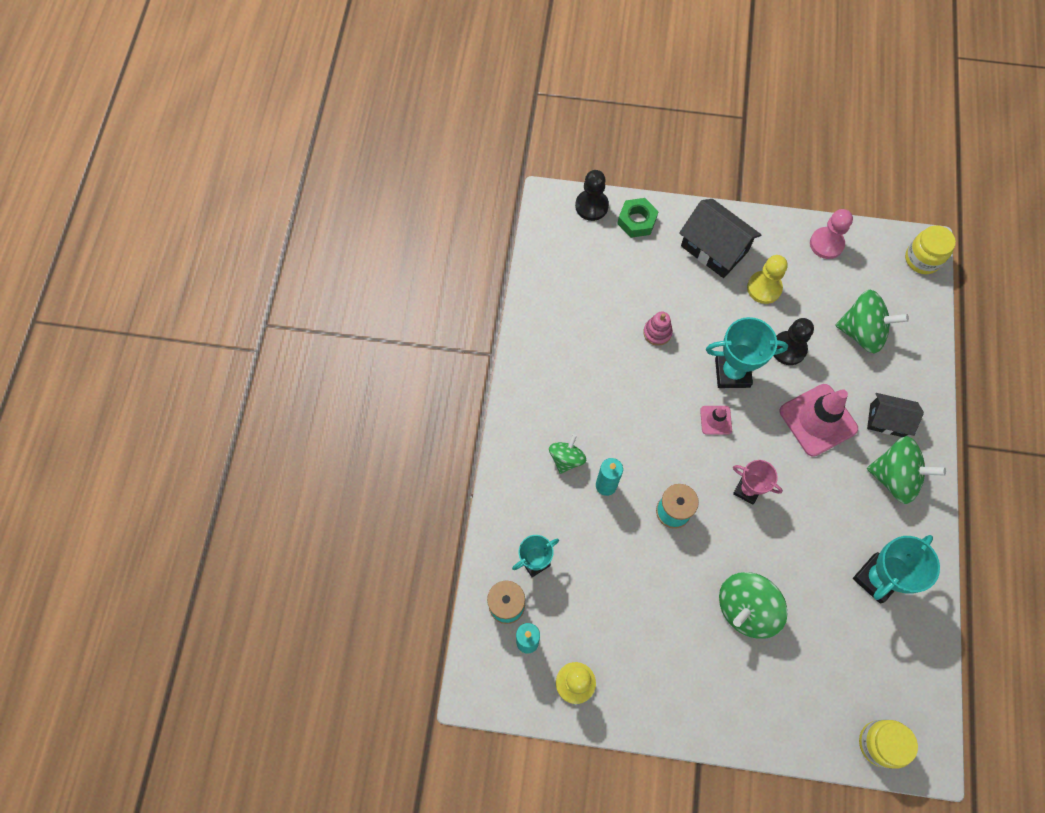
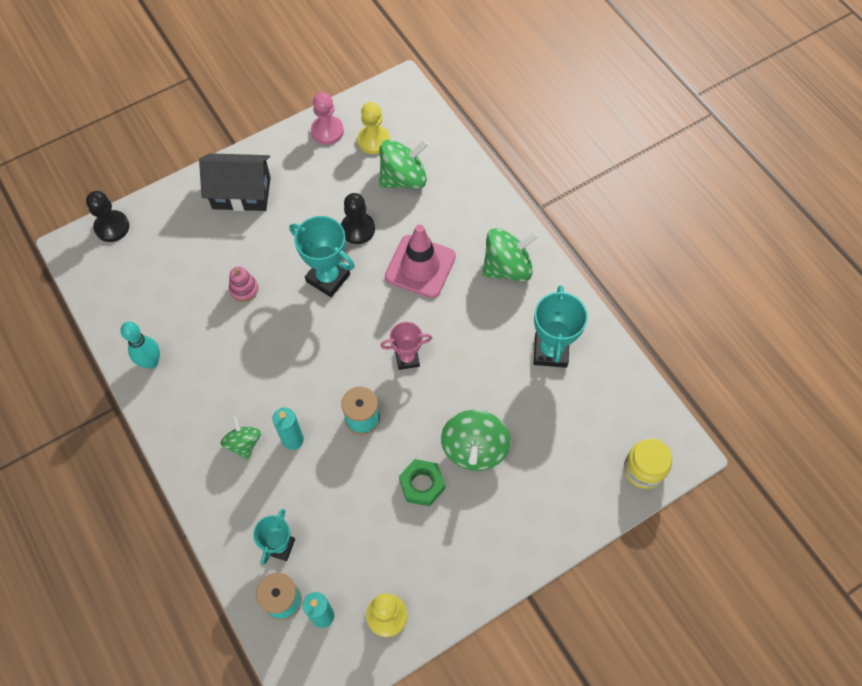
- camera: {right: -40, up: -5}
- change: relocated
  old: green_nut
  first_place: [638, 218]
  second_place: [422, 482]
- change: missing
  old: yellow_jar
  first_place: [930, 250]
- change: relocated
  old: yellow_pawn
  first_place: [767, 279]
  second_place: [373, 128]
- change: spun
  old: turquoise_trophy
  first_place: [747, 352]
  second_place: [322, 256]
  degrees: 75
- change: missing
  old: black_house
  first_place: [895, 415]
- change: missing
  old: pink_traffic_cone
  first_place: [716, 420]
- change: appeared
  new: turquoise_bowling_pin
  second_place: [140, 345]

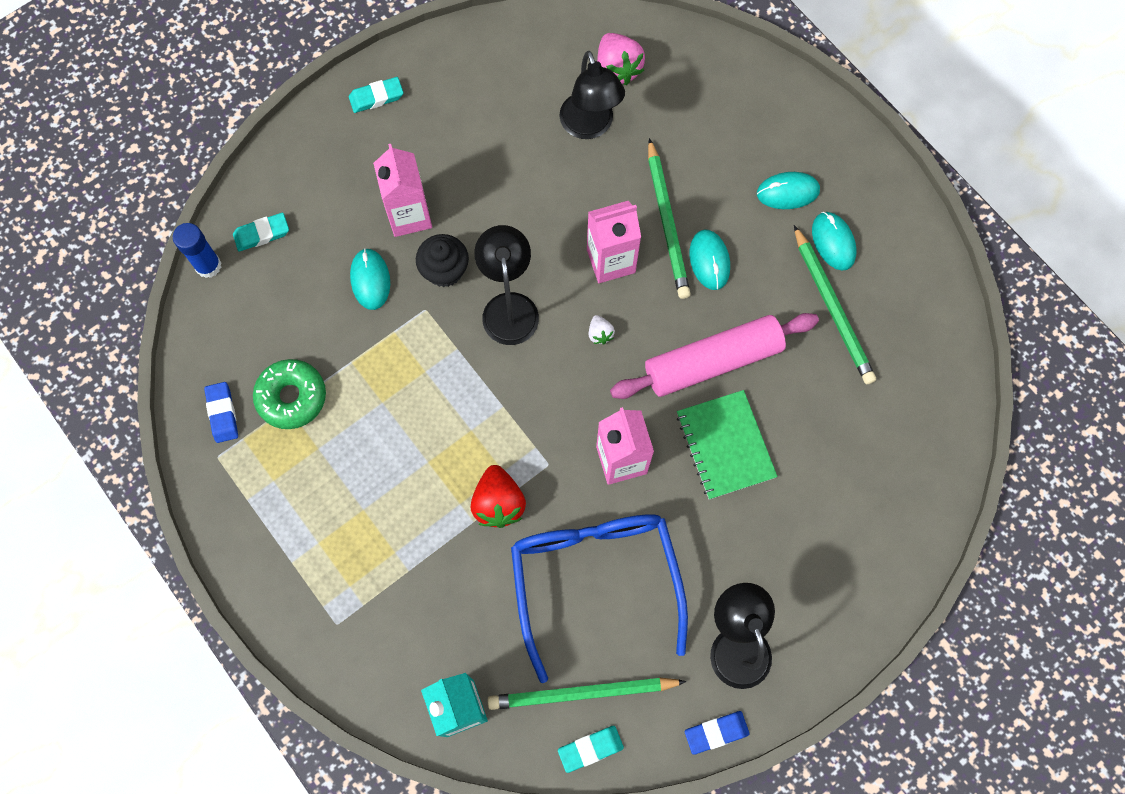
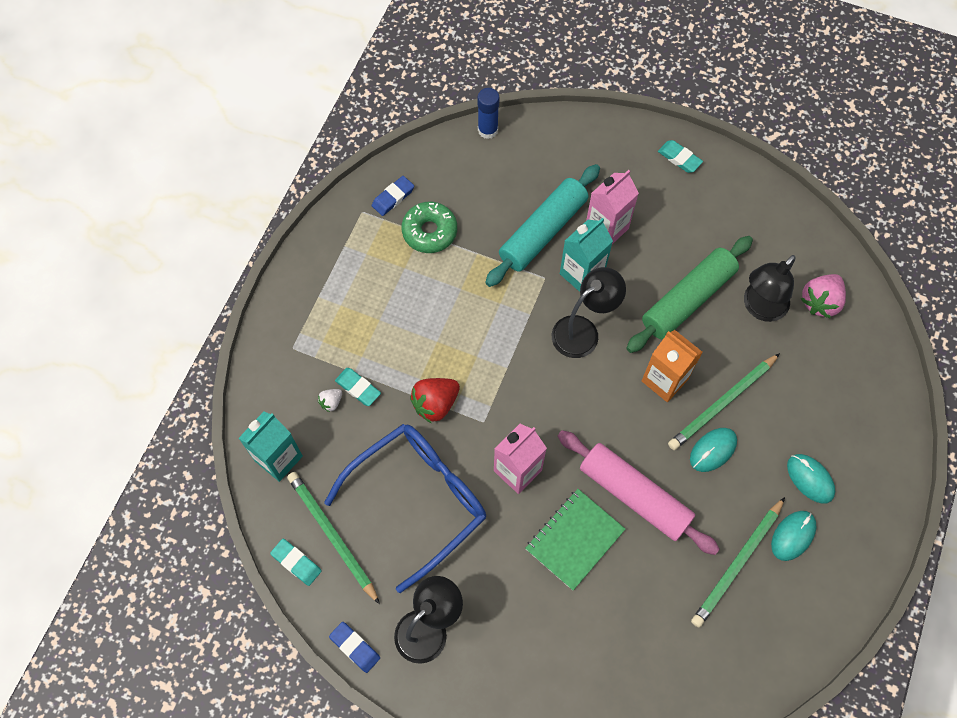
- camera: {right: 60, up: -5}
- change: colour
  old: pink_carton
  new: orange_carton
  first_place: [614, 242]
  second_place: [672, 366]
- change: relocated
  old: turquoise_eraser
  first_place: [261, 232]
  second_place: [358, 387]
- change: exchanged
  old: black_cupcake
  new: turquoise_carton
  first_place: [442, 260]
  second_place: [586, 255]
- change: exchanged
  old: turquoise_mouse
  new: turquoise_rolling_pin
  first_place: [370, 279]
  second_place: [542, 225]
- change: relocated
  old: white_strawberry
  first_place: [602, 329]
  second_place: [330, 400]
- change: appeared
  new: green_rolling_pin
  second_place: [689, 294]

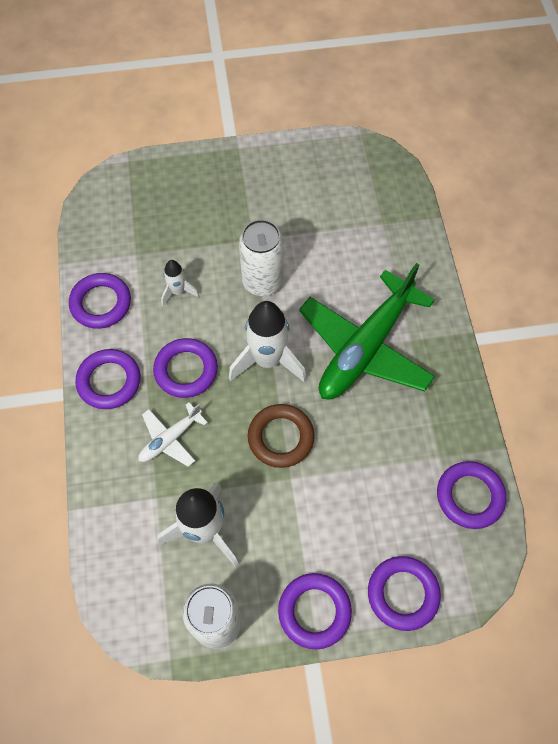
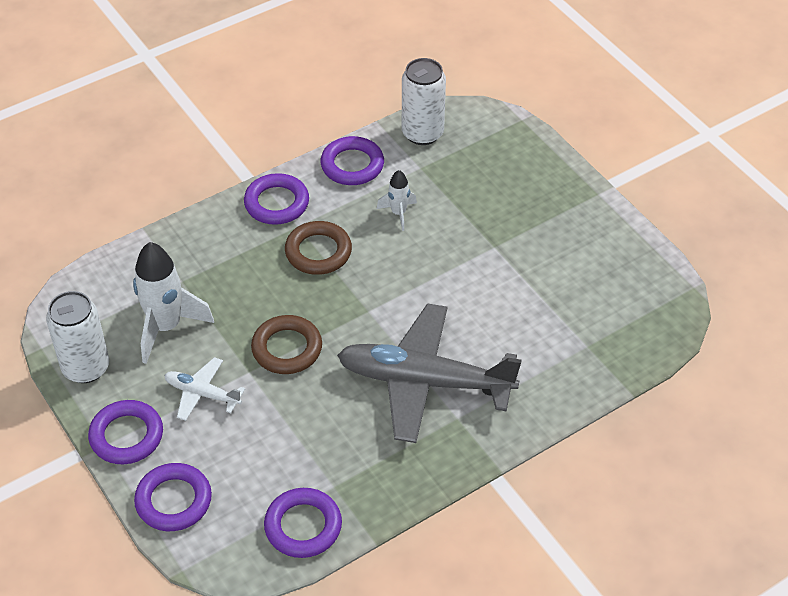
- camera: {right: 65, up: -15}
- change: relocated
  old: white_can
  first_place: [261, 257]
  second_place: [424, 101]
- change: colour
  old: green_plane
  new: grey_plane
  first_place: [367, 331]
  second_place: [429, 373]
- change: missing
  old: white_rocket
  first_place: [268, 342]
- change: colour
  old: purple_ring
  new: brown_ring
  first_place: [185, 368]
  second_place: [318, 248]
- change: relocated
  old: white_plane
  first_place: [173, 434]
  second_place: [204, 389]

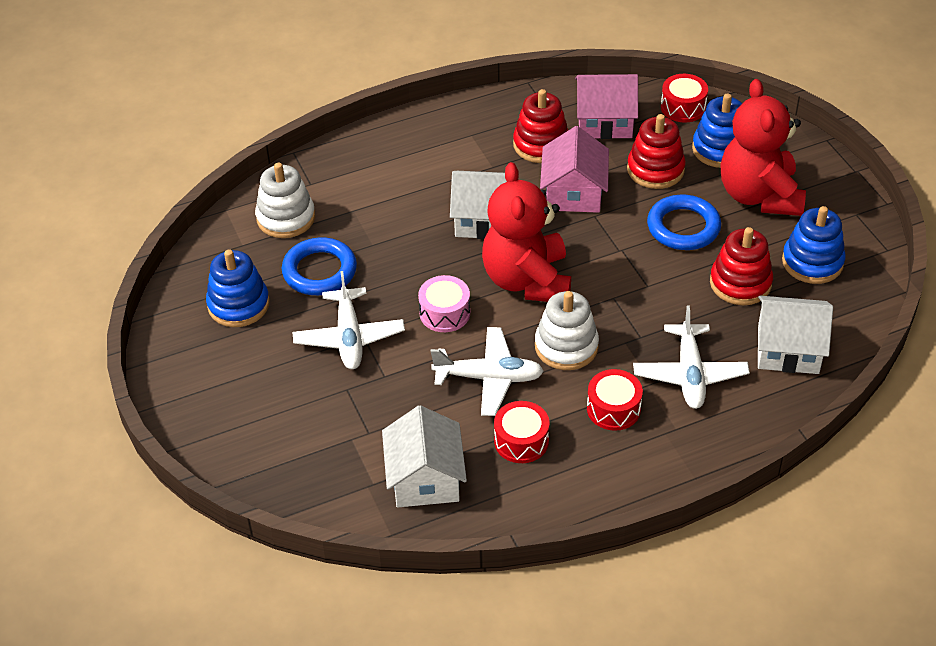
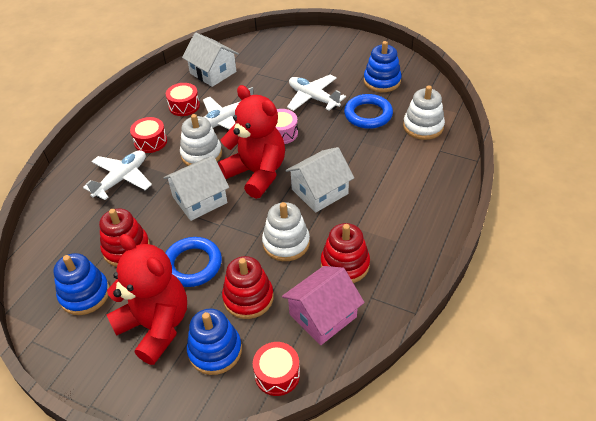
- camera: {right: 140, up: 0}
- change: exchanged
  old: pink_house
  new: white_stacking_toy
  first_place: [574, 169]
  second_place: [286, 231]
- change: relocated
  old: white_house
  first_place: [795, 335]
  second_place: [196, 188]
- change: spun
  old: white_plane
  first_place: [691, 357]
  second_place: [117, 175]
  degrees: 75

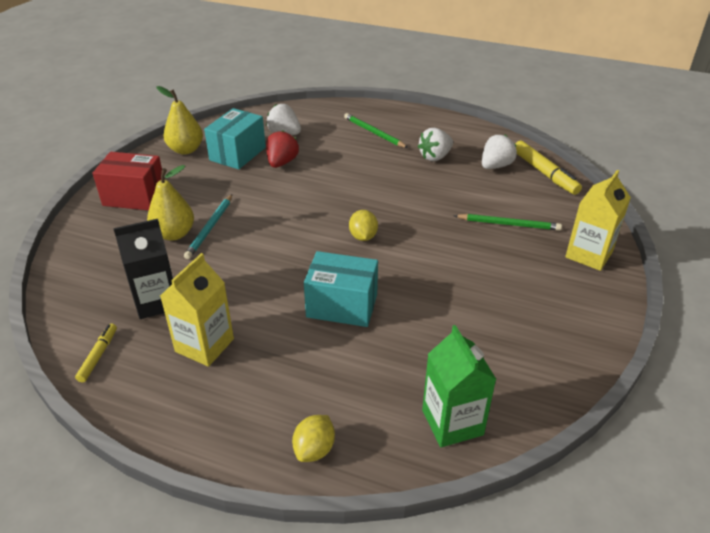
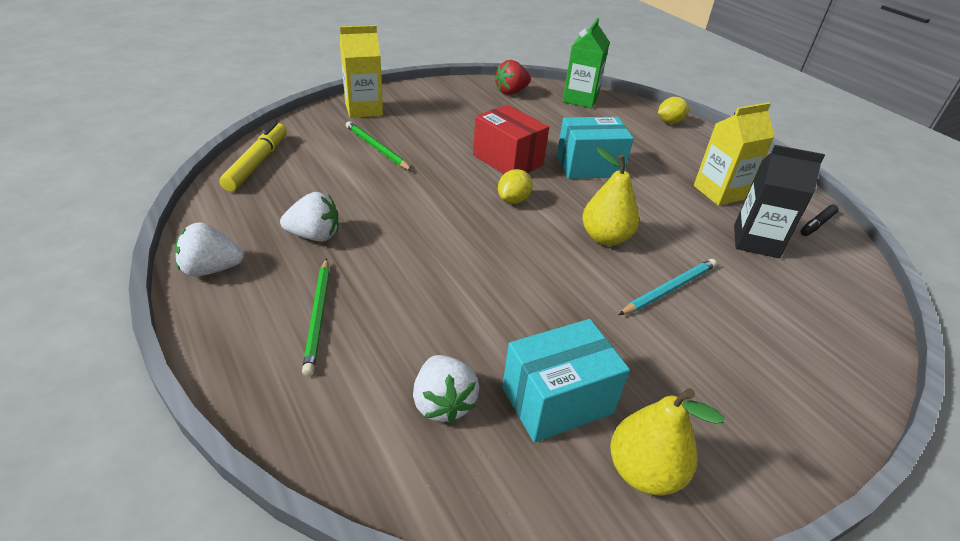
- camera: {right: -145, up: 0}
- change: relocated
  old: red_strawberry
  first_place: [282, 149]
  second_place: [512, 77]
- change: relocated
  old: white_strawberry
  first_place: [499, 152]
  second_place: [209, 249]
- change: relocated
  old: red_box
  first_place: [127, 181]
  second_place: [511, 139]
- change: relocated
  old: yellow_pear
  first_place: [170, 203]
  second_place: [610, 196]
- change: spun
  old: turquoise_box
  first_place: [341, 289]
  second_place: [595, 148]
  degrees: -60
- change: colour
  old: yellow_marker
  new: black_marker
  first_place: [96, 353]
  second_place: [819, 220]

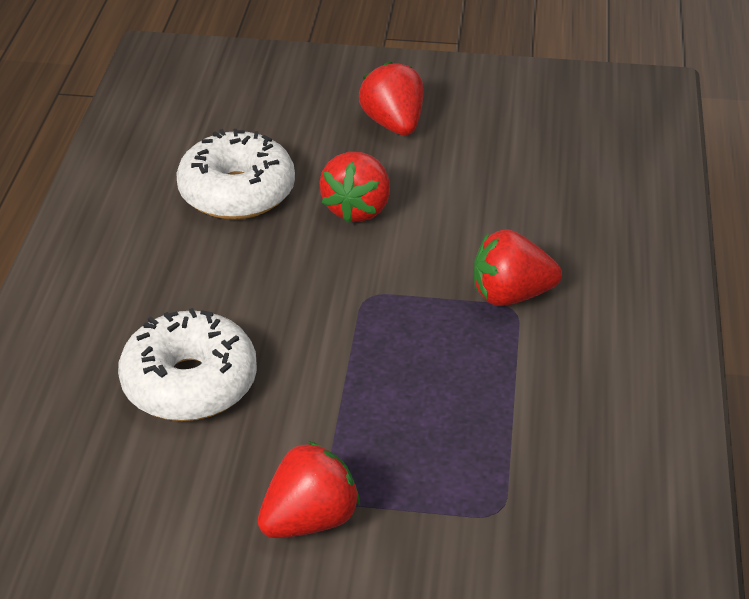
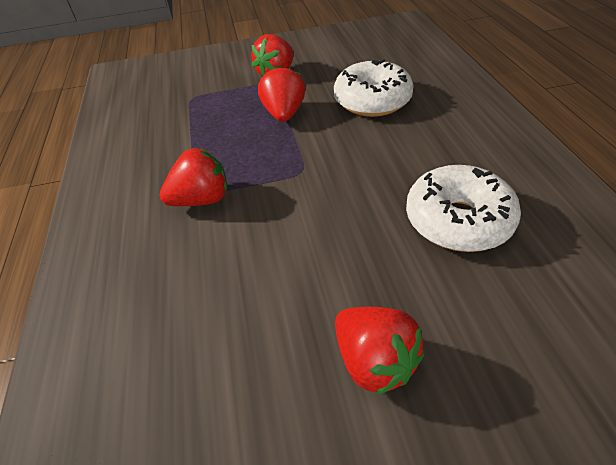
- camera: {right: 165, up: 5}
- change: relocated
  old: red_strawberry
  first_place: [355, 187]
  second_place: [281, 94]

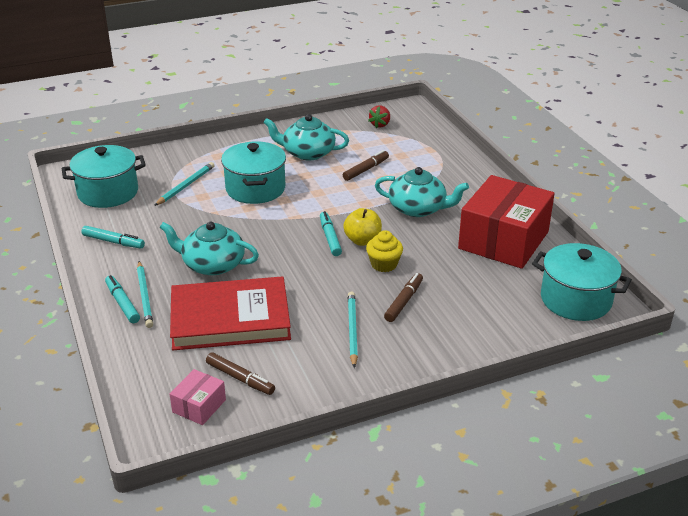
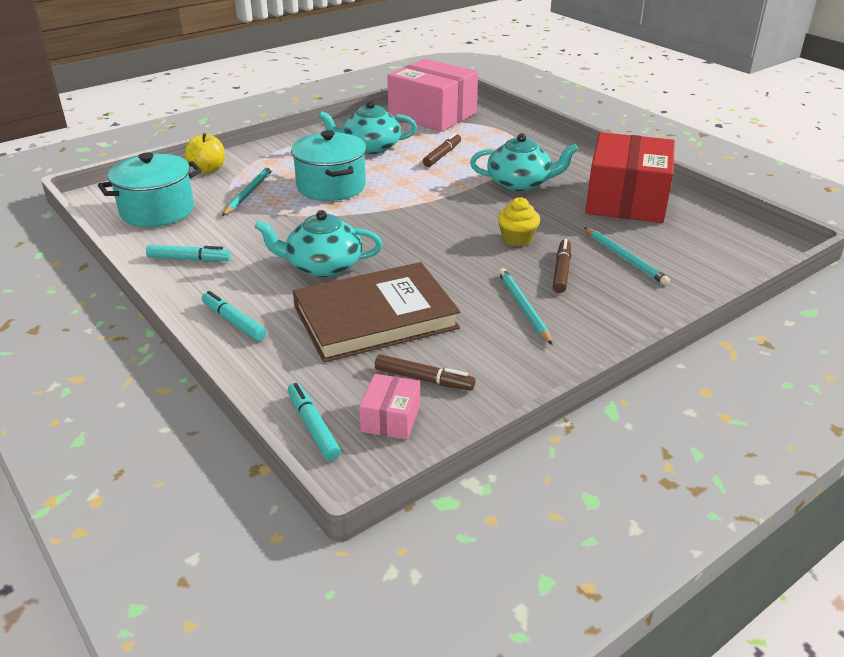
- camera: {right: -15, up: 0}
- change: exchanged
  old: red_strawberry
  new: pink_box
  first_place: [379, 116]
  second_place: [432, 95]
- change: relocated
  old: yellow_apple
  first_place: [362, 227]
  second_place: [204, 153]
- change: relocated
  old: turquoise_marker
  first_place: [331, 233]
  second_place: [314, 422]
- change: missing
  old: turquoise_pot
  first_place: [582, 282]
- change: relocated
  old: turquoise_pencil
  first_place: [145, 294]
  second_place: [627, 256]
- change: colour
  old: red_book
  new: brown_book
  first_place: [230, 313]
  second_place: [376, 312]

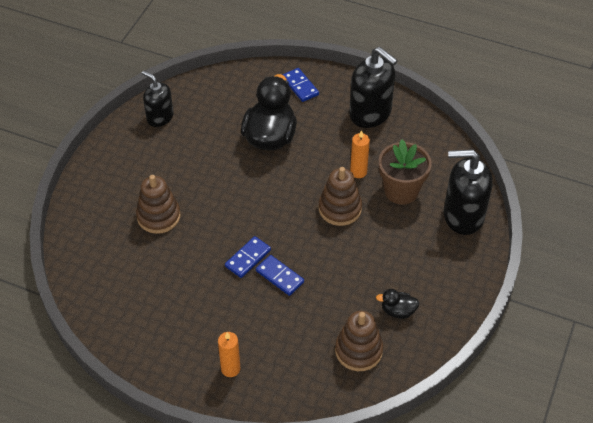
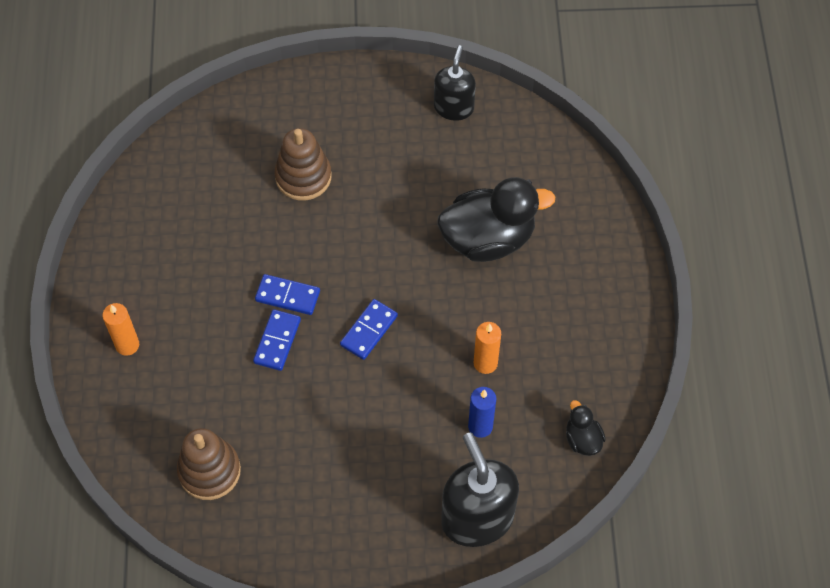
- camera: {right: 65, up: 10}
- change: missing
  old: black_soap_dispenser
  first_place: [373, 87]
- change: relocated
  old: blue_domino
  first_place: [301, 85]
  second_place: [369, 329]
- change: exchanged
  old: brown_flower_pot
  new: blue_candle
  first_place: [405, 172]
  second_place: [482, 412]
- change: missing
  old: brown_stacking_toy
  first_place: [340, 196]
- change: relocated
  old: black_duck
  first_place: [397, 304]
  second_place: [586, 428]

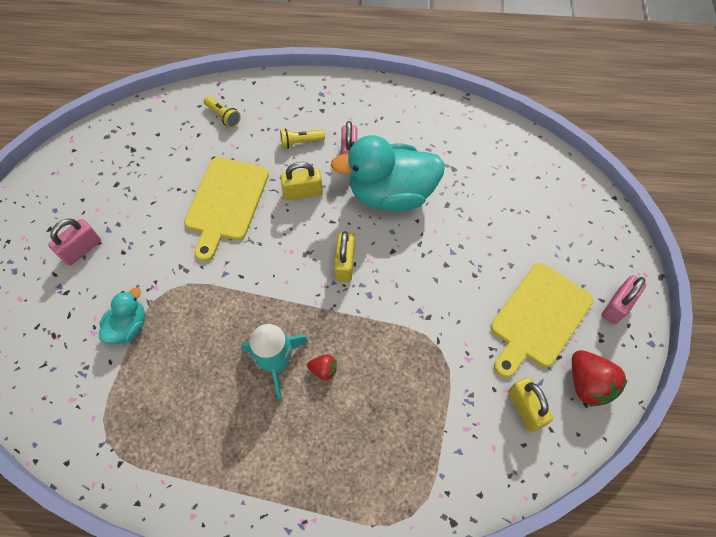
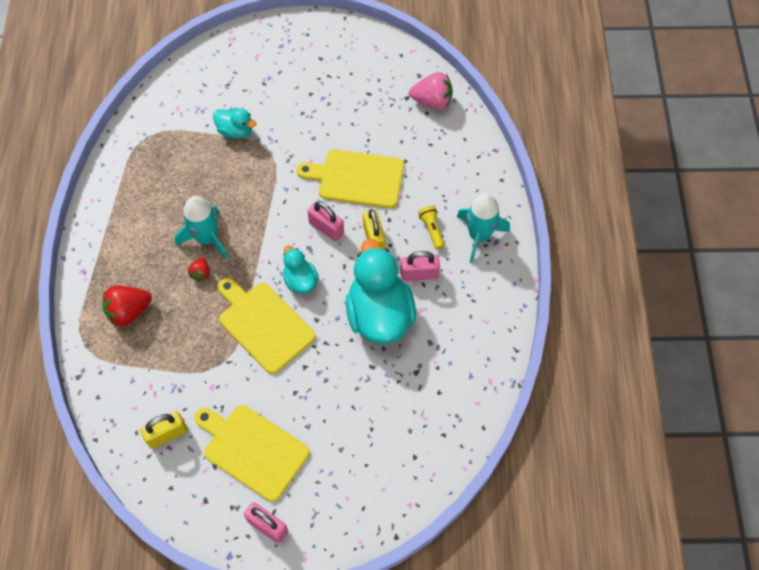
- camera: {right: 85, up: 0}
- change: missing
  old: yellow_flashlight
  first_place: [222, 112]
- change: relocated
  old: pink_padlock
  first_place: [74, 242]
  second_place: [326, 221]
- change: exchanged
  old: yellow_padlock
  new: turquoise_duck
  first_place: [344, 256]
  second_place: [301, 269]
- change: relocated
  old: red_strawberry
  first_place: [599, 378]
  second_place: [127, 305]
- change: appeared
  new: pink_strawberry
  second_place: [431, 91]
- change: appeared
  new: turquoise_rocket
  second_place: [483, 228]
- change: appeared
  new: yellow_cutting_board
  second_place: [266, 326]

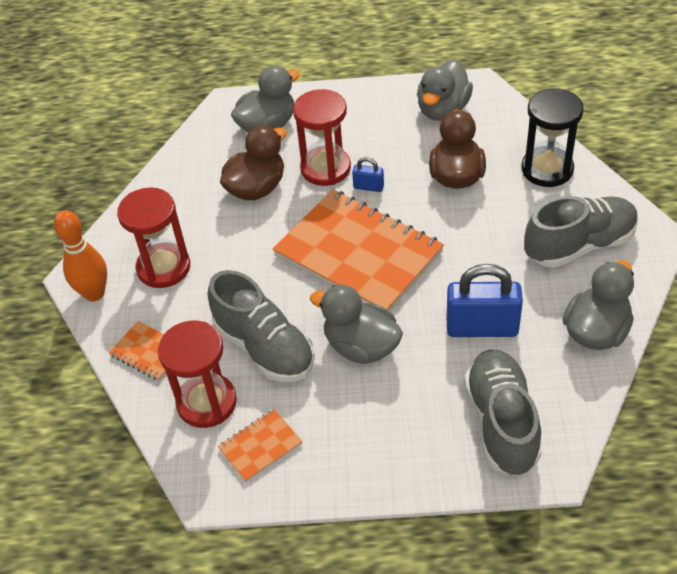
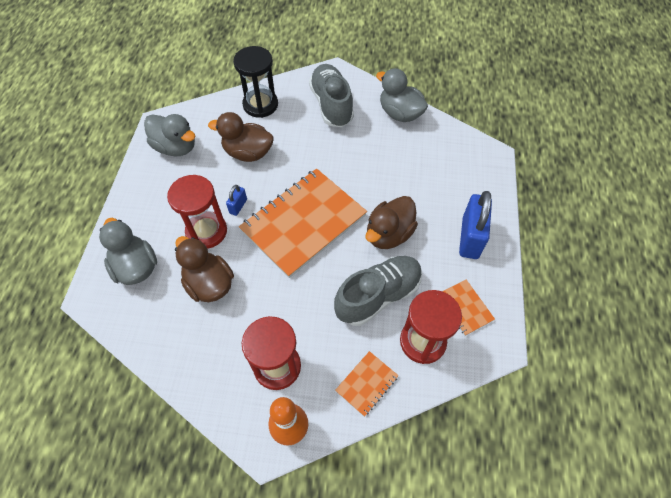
- camera: {right: -85, up: 10}
- change: relocated
  old: blue_padlock
  first_place: [485, 300]
  second_place: [475, 225]
- change: colour
  old: grey_duck
  new: brown_duck
  first_place: [356, 324]
  second_place: [392, 222]
- change: missing
  old: grey_shoe
  first_place: [503, 412]

